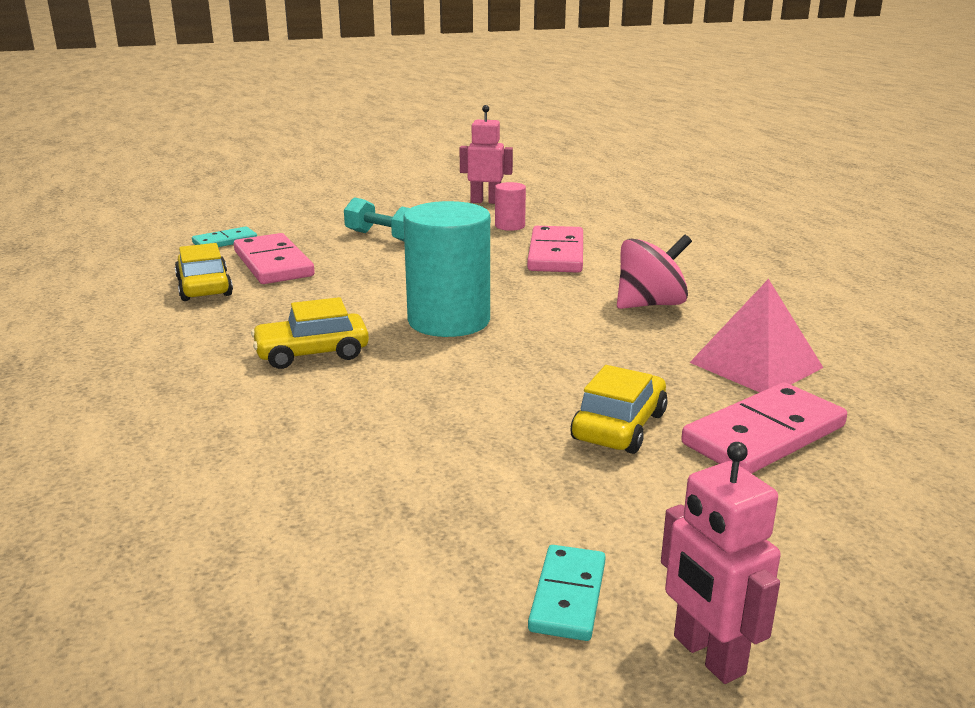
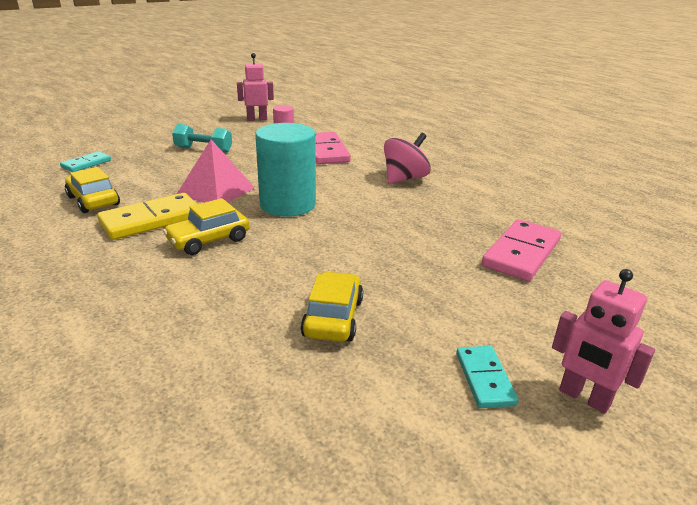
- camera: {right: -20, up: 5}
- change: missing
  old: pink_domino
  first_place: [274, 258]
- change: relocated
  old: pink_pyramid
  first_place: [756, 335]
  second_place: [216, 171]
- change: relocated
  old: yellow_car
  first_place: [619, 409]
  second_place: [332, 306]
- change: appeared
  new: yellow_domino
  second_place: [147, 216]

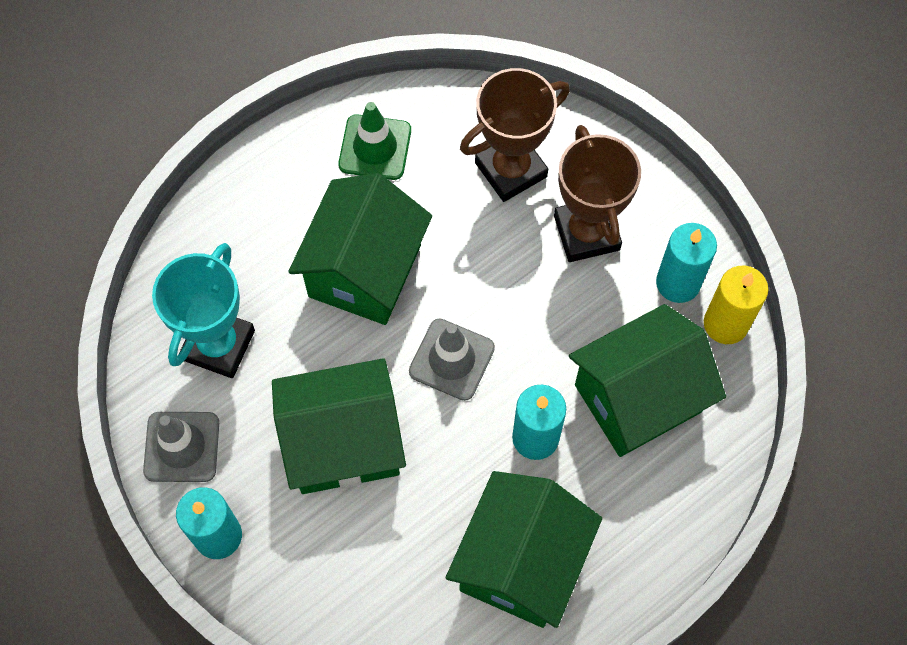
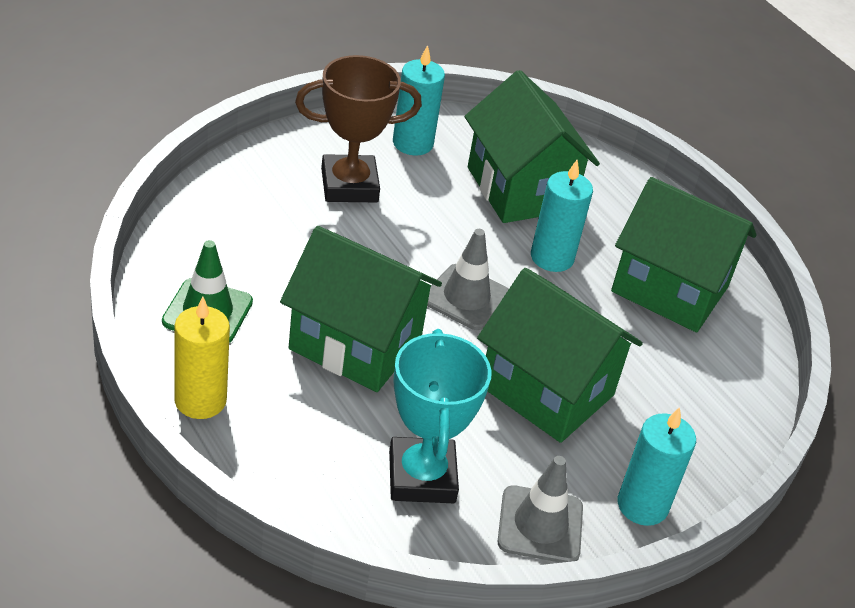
- camera: {right: -90, up: -25}
- change: missing
  old: brown_trophy
  first_place: [515, 135]
- change: spun
  old: turquoise_trophy
  first_place: [203, 310]
  second_place: [440, 416]
  degrees: 60
- change: relocated
  old: yellow_candle
  first_place: [736, 305]
  second_place: [202, 358]
- change: spun
  old: green_house
  first_place: [339, 426]
  second_place: [560, 355]
  degrees: -45

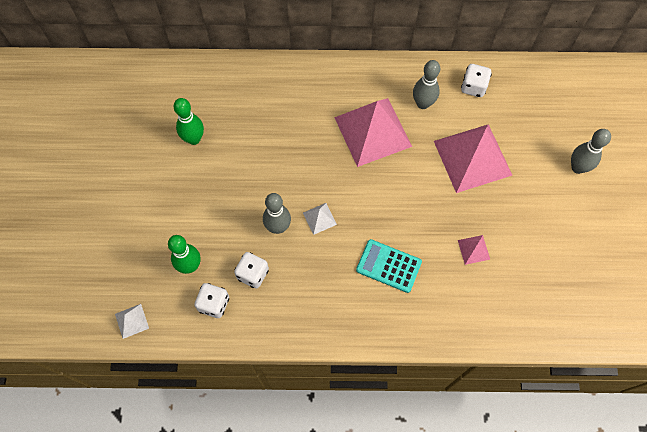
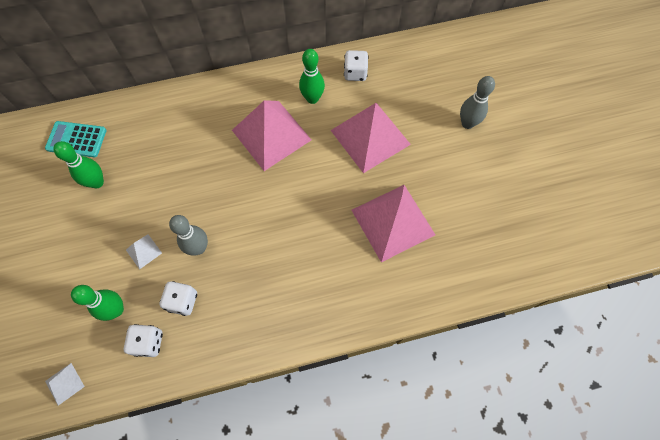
- camera: {right: -15, up: 0}
- change: colour
  old: grey_bowling_pin
  new: green_bowling_pin
  first_place: [426, 84]
  second_place: [312, 76]
- change: relocated
  old: white_pyramid
  first_place: [320, 219]
  second_place: [144, 251]
- change: size
  old: pink_pyramid
  first_place: [474, 250]
  second_place: [393, 223]
  factor: 2.4
- change: relocated
  old: turquoise_calculator
  first_place: [389, 266]
  second_place: [75, 139]

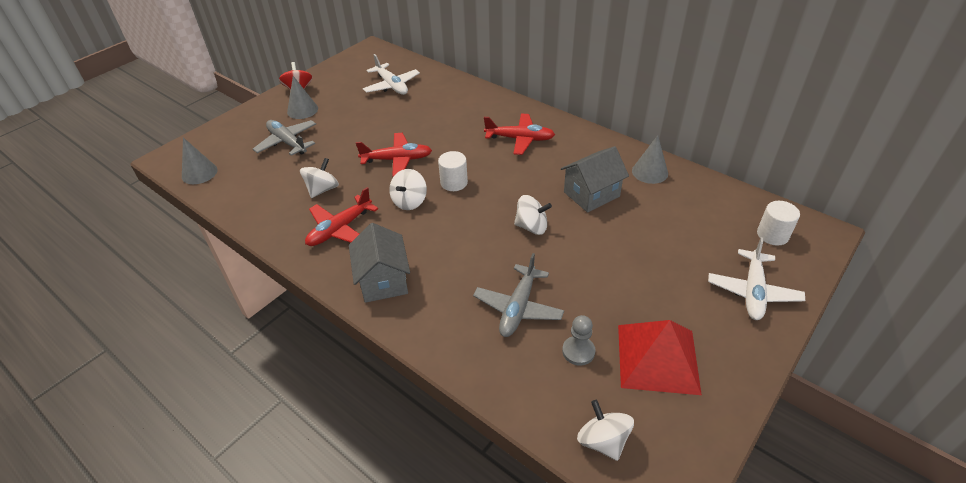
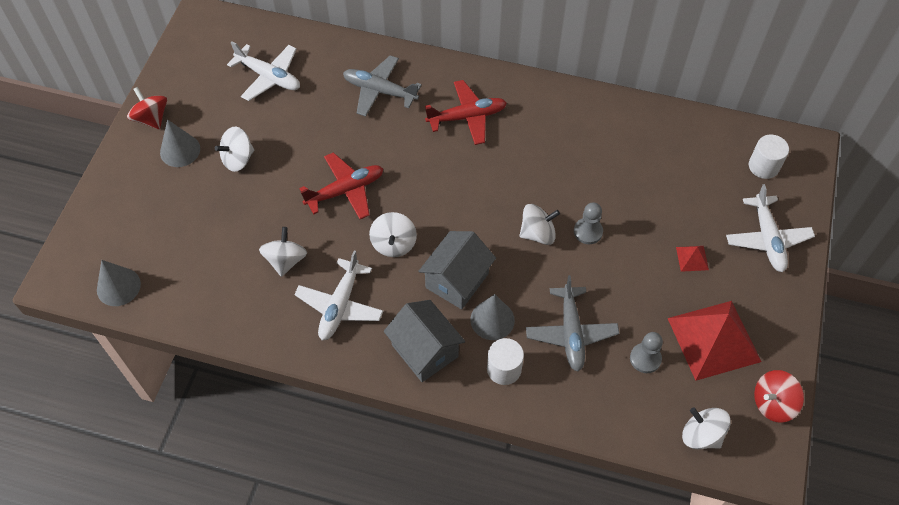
- camera: {right: -25, up: 15}
- change: relocated
  old: grey_plane
  first_place: [284, 138]
  second_place: [382, 86]
- change: relocated
  old: grey_cone
  first_place: [650, 159]
  second_place: [492, 317]
- change: relocated
  old: grey_house
  first_place: [595, 179]
  second_place: [457, 270]
- change: relocated
  old: white_cylinder
  first_place: [453, 171]
  second_place: [505, 361]
- change: colour
  old: red_plane
  new: white_plane
  first_place: [341, 216]
  second_place: [338, 295]
- change: appeared
  new: white_spinning_top
  second_place: [234, 149]
- change: appeared
  new: grey_pawn
  second_place: [588, 223]
- change: appeared
  new: red_pyramid
  second_place: [692, 259]
- change: appeared
  new: red_spinning_top
  second_place: [779, 396]

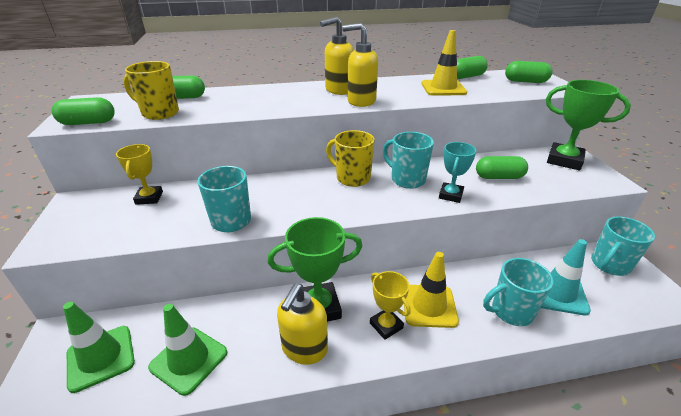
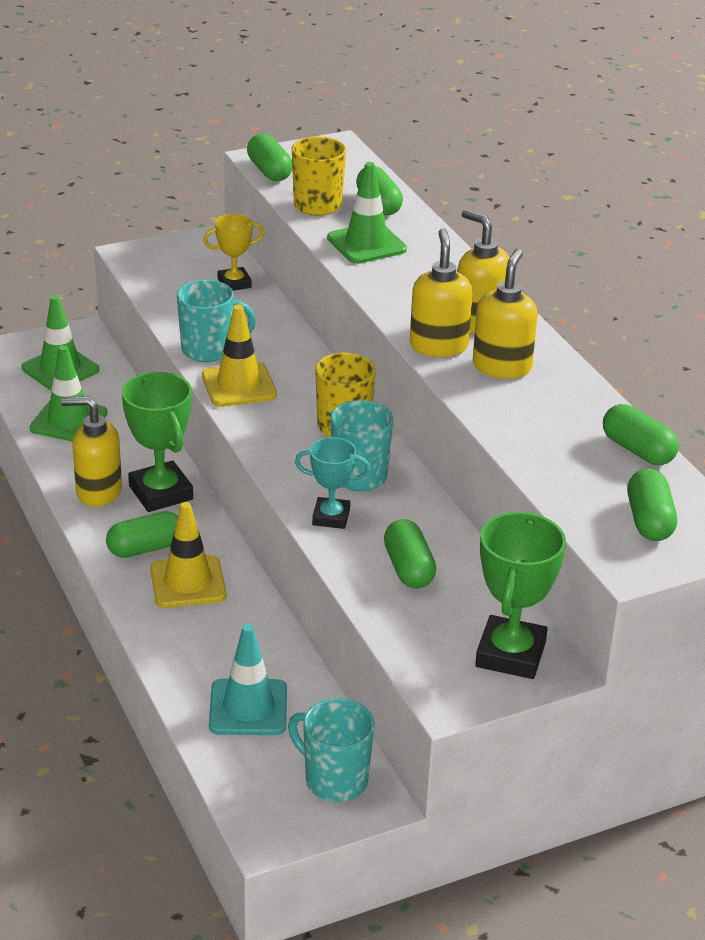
- camera: {right: 75, up: 0}
- change: relocated
  old: yellow_traffic_cone
  first_place: [444, 63]
  second_place: [239, 355]
- change: missing
  old: turquoise_mug
  first_place: [518, 292]
- change: exchanged
  old: yellow_trophy
  new: green_capsule
  first_place: [390, 305]
  second_place: [142, 534]
- change: appeared
  new: green_traffic_cone
  second_place: [367, 213]
- change: appeared
  new: yellow_soap_dispenser
  second_place: [505, 314]

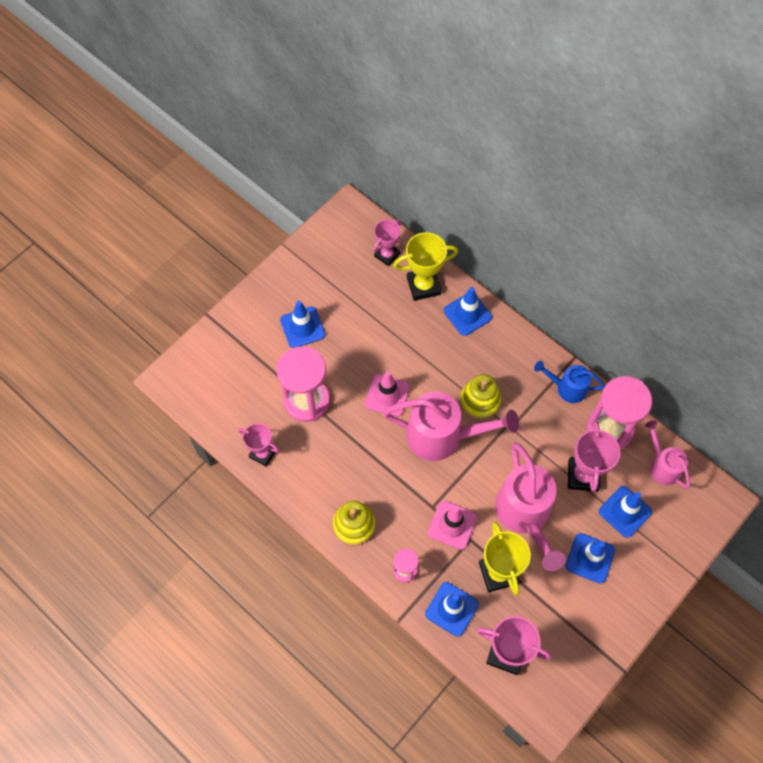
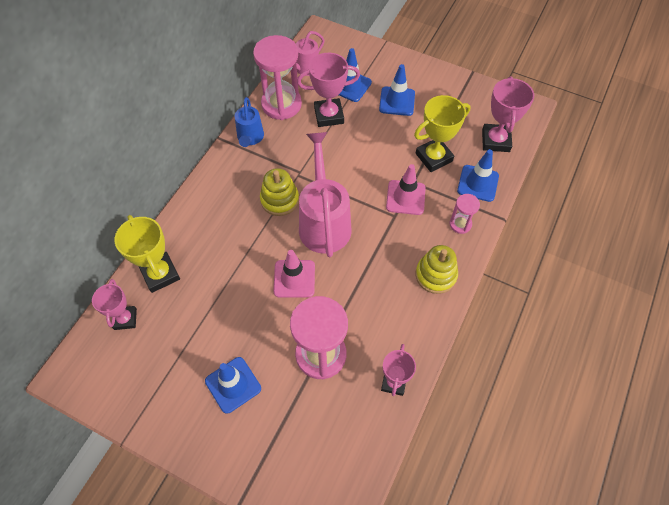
- camera: {right: -105, up: -5}
- change: spun
  old: pink_trophy
  first_place: [387, 242]
  second_place: [114, 304]
  degrees: 60
- change: missing
  old: blue_traffic_cone
  first_place: [468, 311]
- change: missing
  old: pink_watering_can
  first_place: [530, 507]

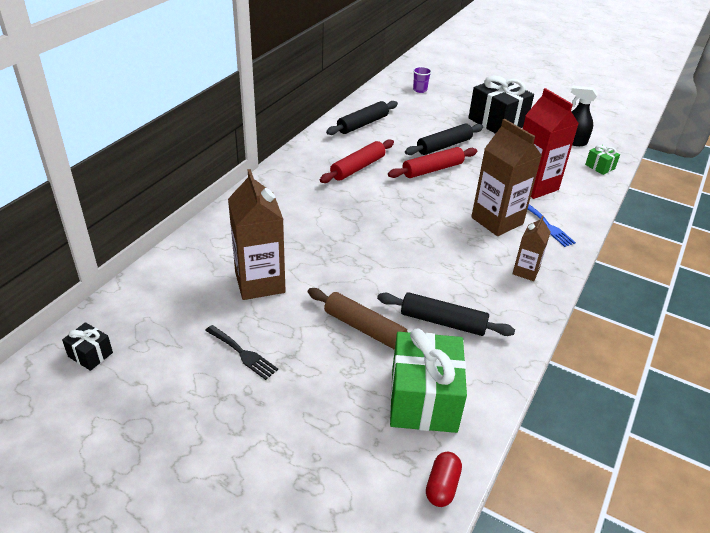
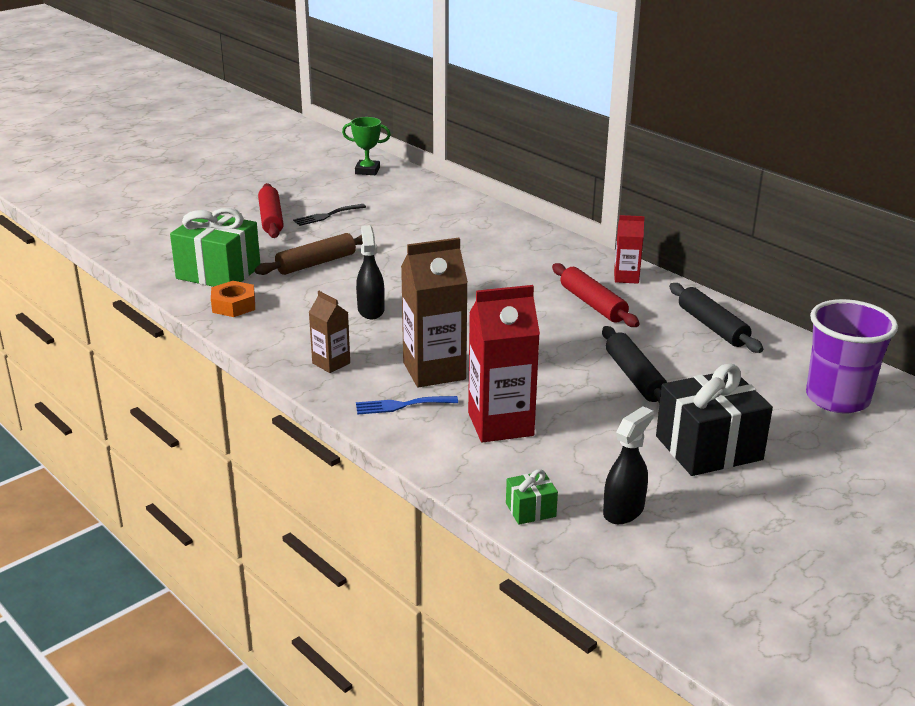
- camera: {right: 110, up: -10}
- change: size
  old: purple_cup
  first_place: [422, 80]
  second_place: [852, 356]
  factor: 2.36
- change: relocated
  old: red_rolling_pin
  first_place: [432, 162]
  second_place: [271, 210]
- change: missing
  old: brown_carton
  first_place: [257, 234]
- change: missing
  old: black_rolling_pin
  first_place: [446, 314]
- change: exchanged
  old: black_gift
  new: green_trophy
  first_place: [87, 346]
  second_place: [366, 146]
- change: missing
  old: red_capsule
  first_place: [444, 479]
- change: appeared
  new: red_carton
  second_place: [629, 249]
- change: appeared
  new: black_spray_bottle
  second_place: [370, 272]
- change: appeared
  new: orange_nut
  second_place: [233, 299]

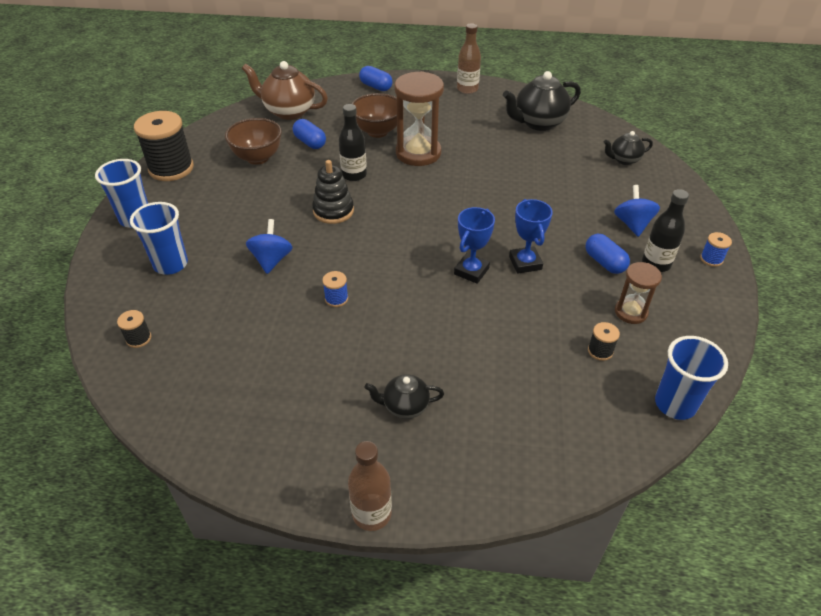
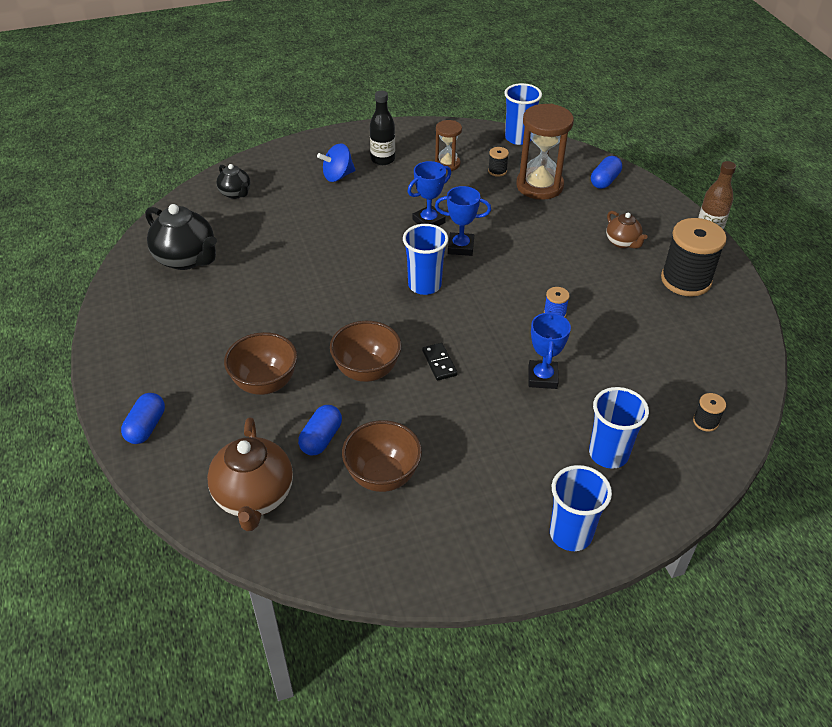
- camera: {right: -115, up: 0}
- change: missing
  old: brown_bottle
  first_place: [469, 58]
- change: relocated
  old: brown_hourglass
  first_place: [419, 118]
  second_place: [545, 152]
- change: exchanged
  old: black_bottle
  new: brown_bowl
  first_place: [353, 142]
  second_place: [366, 351]
- change: relocated
  old: black_spool
  first_place: [164, 146]
  second_place: [694, 257]
- change: exchanged
  old: black_stacking_toy
  new: black_domino
  first_place: [333, 192]
  second_place: [439, 362]
- change: exchanged
  old: blue_spinning_top
  new: blue_trophy
  first_place: [269, 246]
  second_place: [549, 350]
- change: missing
  old: blue_spool
  first_place: [716, 249]
- change: relocated
  old: blue_capsule
  first_place: [607, 254]
  second_place: [606, 172]
- change: colour
  old: black_teapot
  new: brown_teapot
  first_place: [404, 396]
  second_place: [626, 230]
- change: appeared
  new: blue_cup
  second_place: [426, 259]

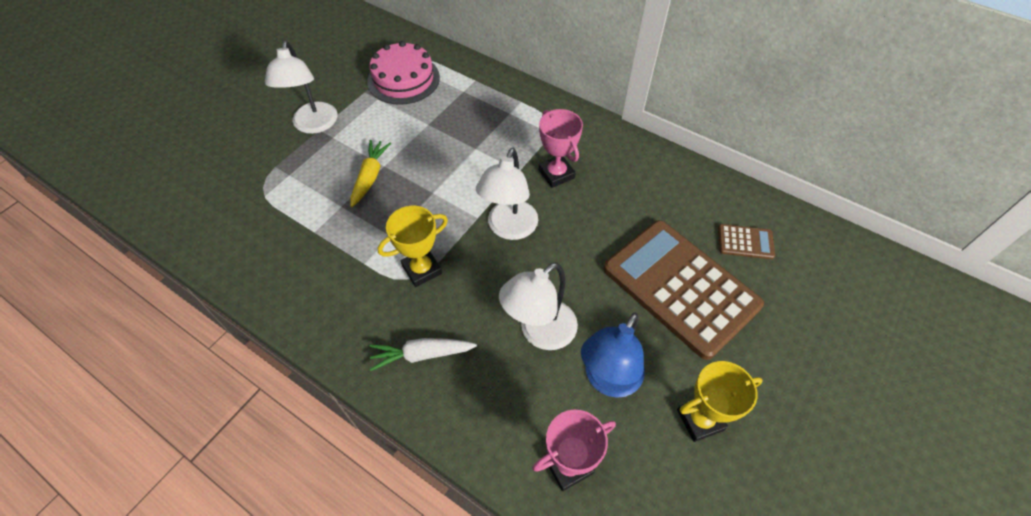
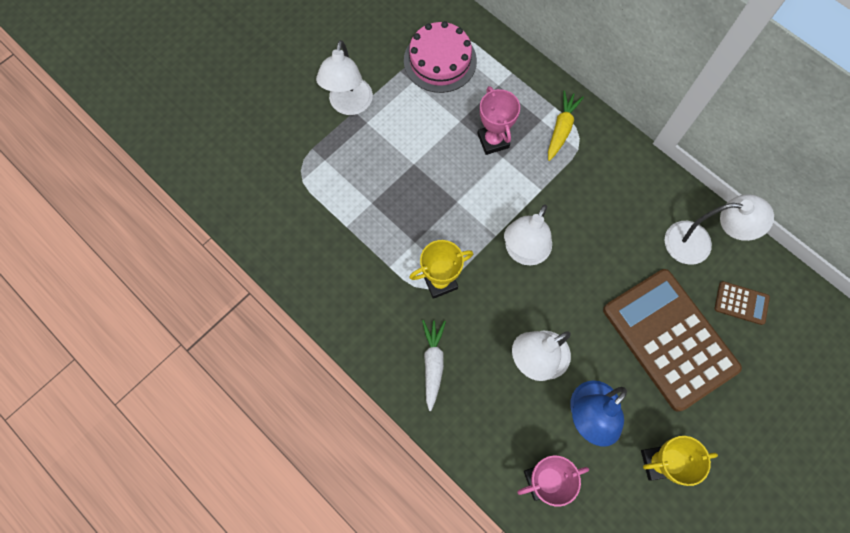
- camera: {right: 10, up: 15}
- change: relocated
  old: pink_trophy
  first_place: [561, 148]
  second_place: [498, 120]
- change: relocated
  old: yellow_carrot
  first_place: [370, 173]
  second_place: [566, 125]
- change: spun
  old: white_carrot
  first_place: [423, 354]
  second_place: [434, 365]
  degrees: 90
- change: appeared
  new: white_lamp
  second_place: [719, 229]

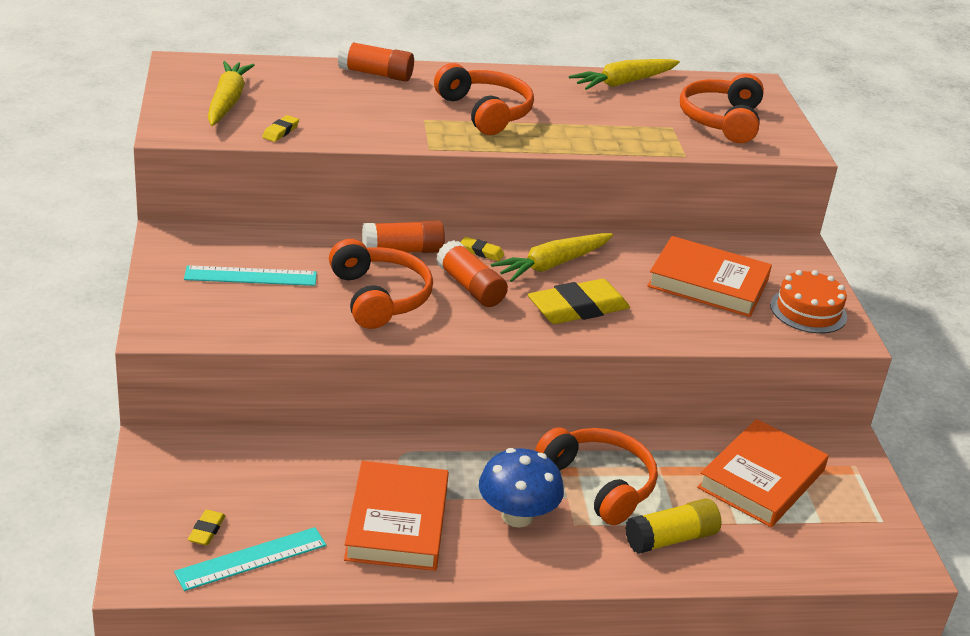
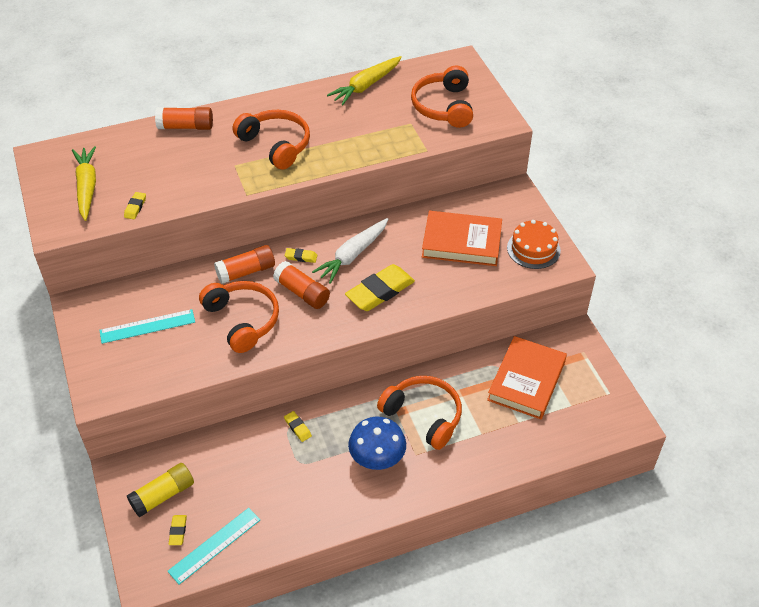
- camera: {right: -10, up: 15}
- change: colour
  old: yellow_carrot
  new: white_carrot
  first_place: [552, 257]
  second_place: [350, 251]
- change: missing
  old: orange_book
  first_place: [396, 516]
- change: relocated
  old: yellow_glue_stick
  first_place: [673, 526]
  second_place: [160, 490]
- change: appeared
  new: yellow_eraser
  second_place: [298, 426]

